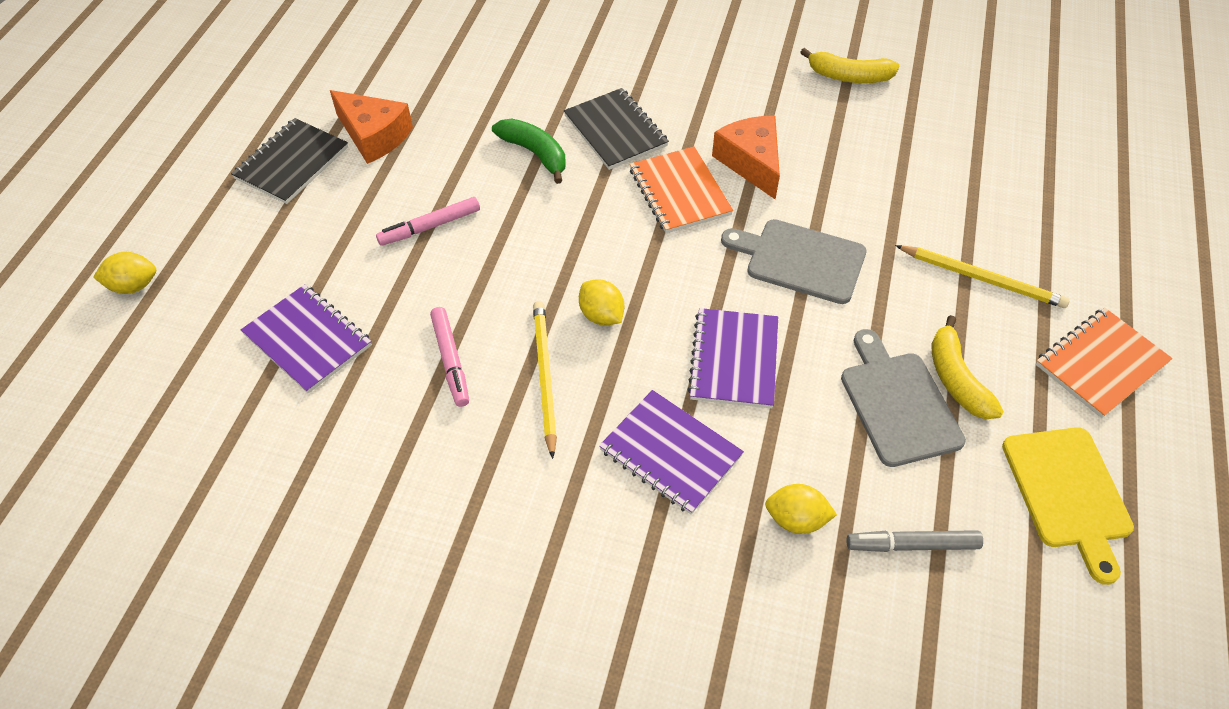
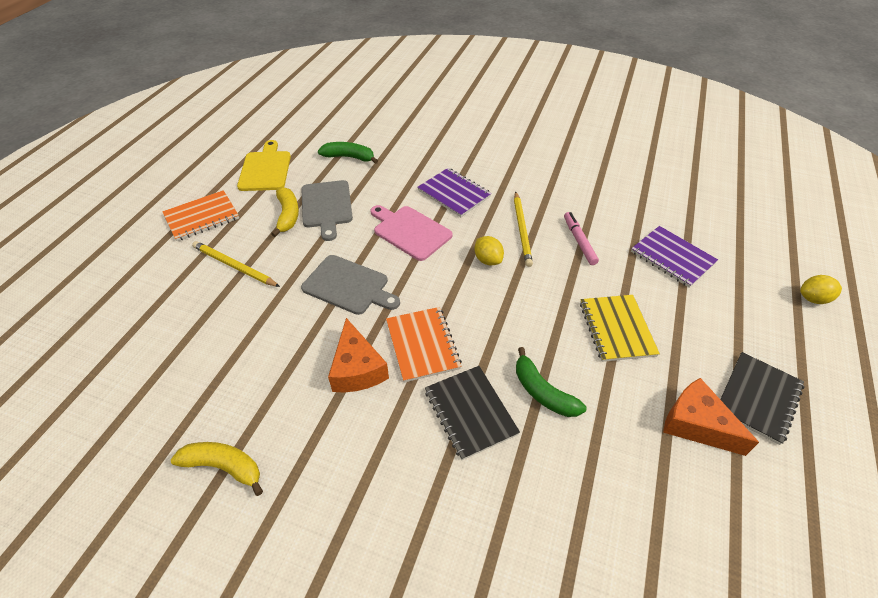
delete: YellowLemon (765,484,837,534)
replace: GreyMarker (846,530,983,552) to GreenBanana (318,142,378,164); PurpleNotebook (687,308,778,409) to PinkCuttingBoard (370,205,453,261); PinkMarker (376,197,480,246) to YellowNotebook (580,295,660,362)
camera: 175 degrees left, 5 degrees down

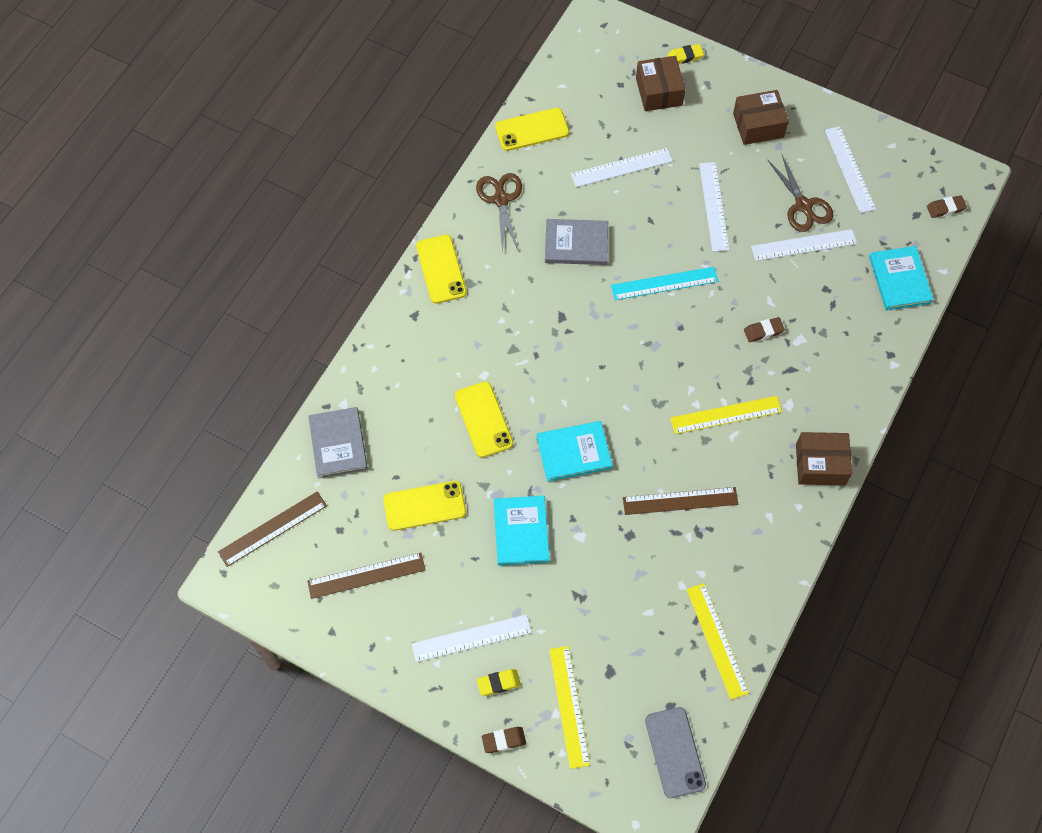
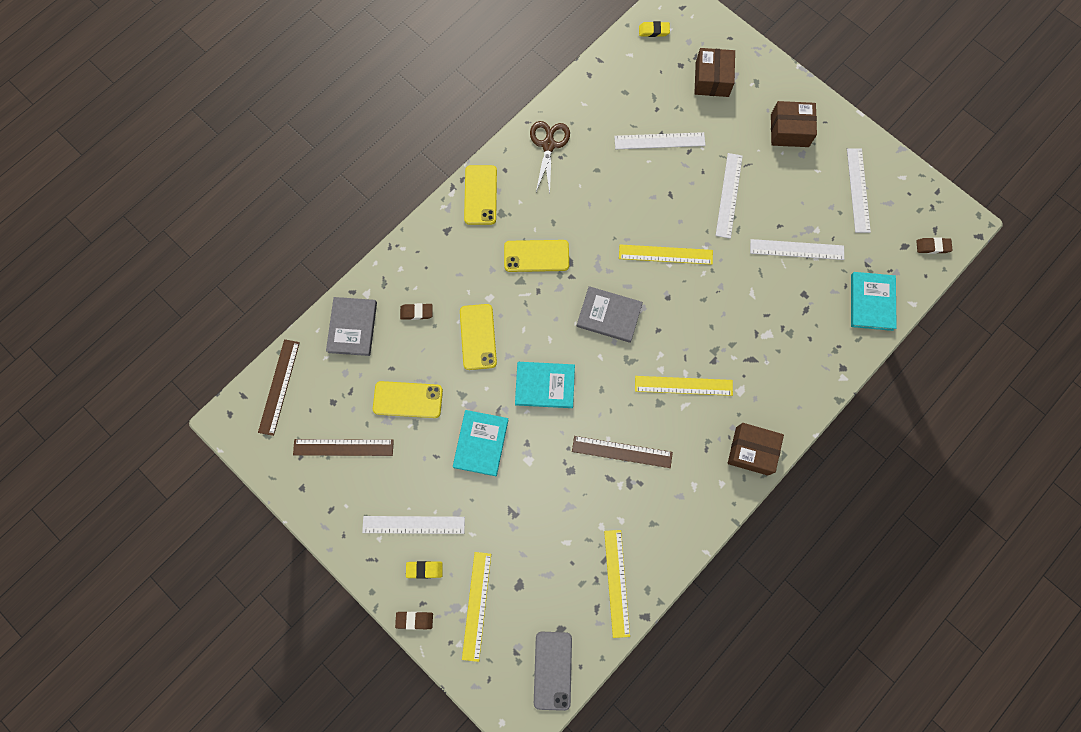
delete: BrownScissors (767,155,833,232)
move: BrownEraser (744,317,785,342) to (400,303,433,320); YellowPhone (495,108,569,151) to (504,240,569,272); GreyBook (545,219,608,265) to (577,286,643,343); YellowEraser (667,44,704,64) to (639,21,670,37)
recolor: TurquoiseRuler (611,267,718,300) to YellowRuler (619,244,713,265)
rotate: BrownRuler (218,491,327,567) = (258,339,300,436) 60 degrees counterclockwise
camera: 15 degrees right, 10 degrees up

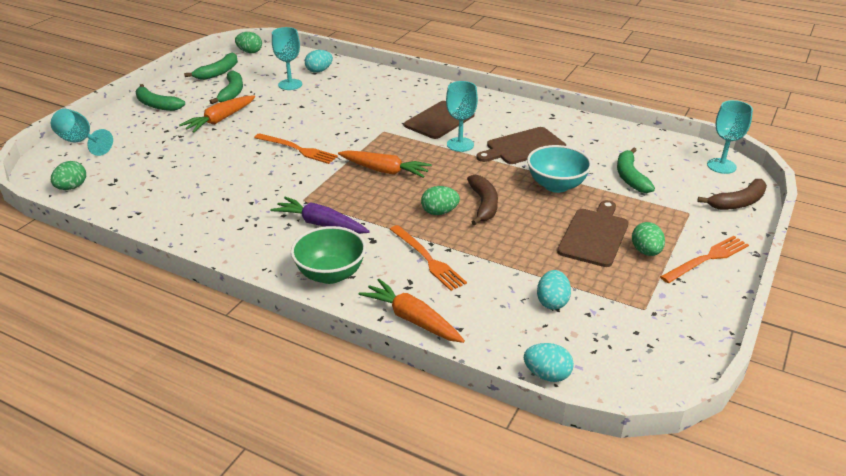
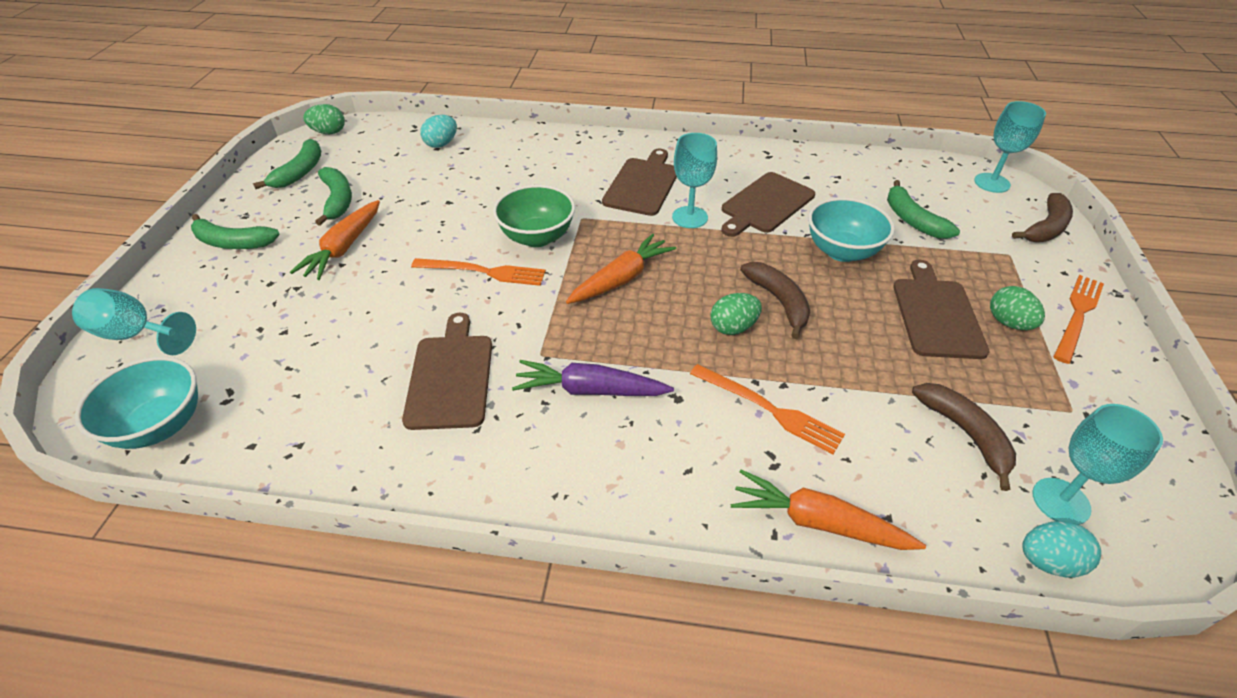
insert: BrownCuttingBoard (402,313,492,430)
move: GreenBowl (291,226,366,284) to (493,185,575,247); TurquoiseGoblet (272,27,302,90) to (1032,404,1163,525)
replace: GreenEgg (51,161,86,190) to TurquoiseBowl (75,356,198,449); TurquoiseEgg (537,270,571,310) to BrownBanana (912,383,1016,491)
rotate: OrangeCarrot (338,150,432,178) = (566,233,676,304) 45 degrees counterclockwise
camera: 20 degrees left, 10 degrees up

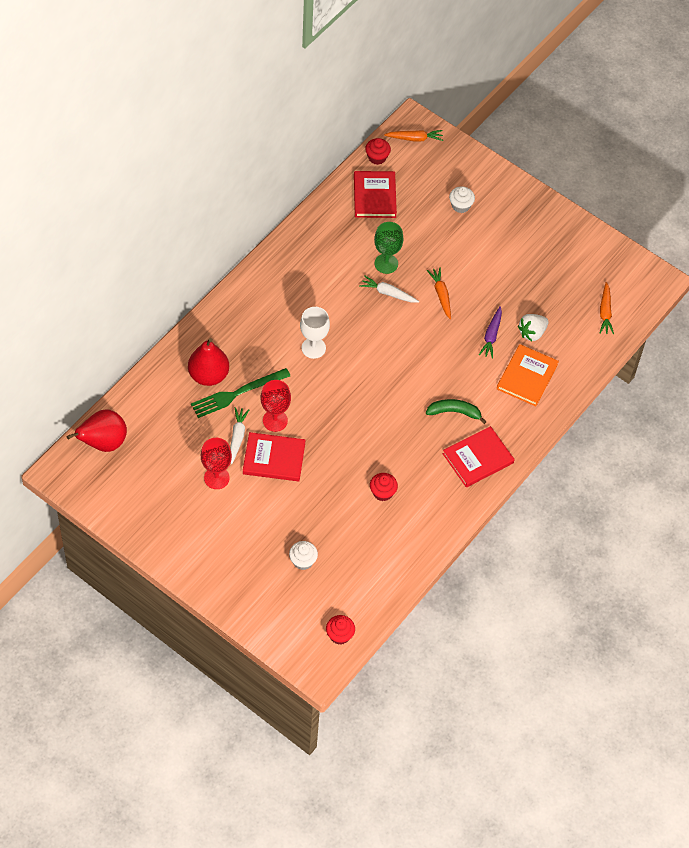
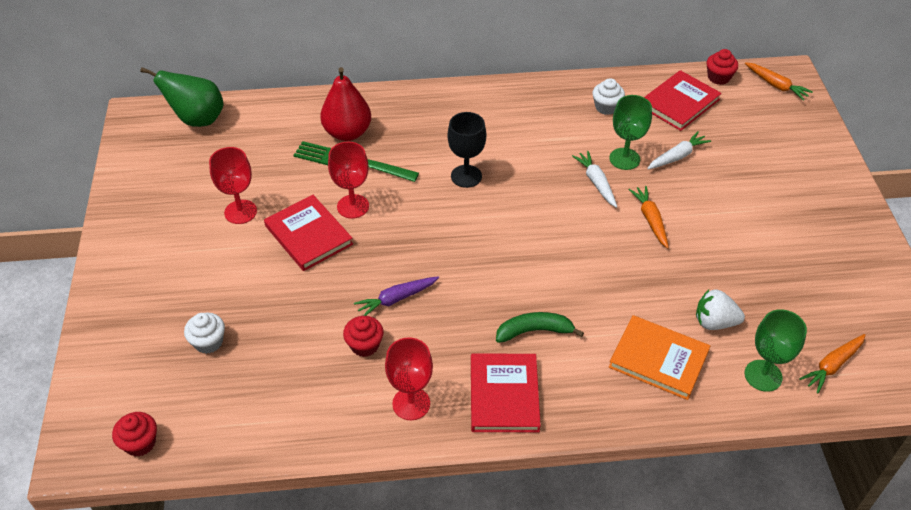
insert: RedGoblet (385,337,433,420); GreenGoblet (745,309,807,392)
move: PurpleCarrot (479,306,502,358) to (354,276,439,316); WhiteCupcake (449,187,475,213) to (592,78,625,115); WhiteCarrot (230,407,250,464) to (647,131,711,169)
recolor: RedPear (66,409,127,452) to GreenPear (140,67,224,127); WhiteGoblet (300,307,330,359) to BlackGoblet (447,112,486,188)
rotate: RedBook (443,426,515,487) = (471,354,541,432) 75 degrees clockwise; GreenBanana (426,399,486,424) = (496,312,584,343) 60 degrees counterclockwise; OrangeBook (497,344,559,406) = (609,315,710,400) 45 degrees clockwise; OrangeCarrot (427,268,451,319) = (629,186,669,249) 45 degrees counterclockwise
camera: 50 degrees right, 10 degrees down

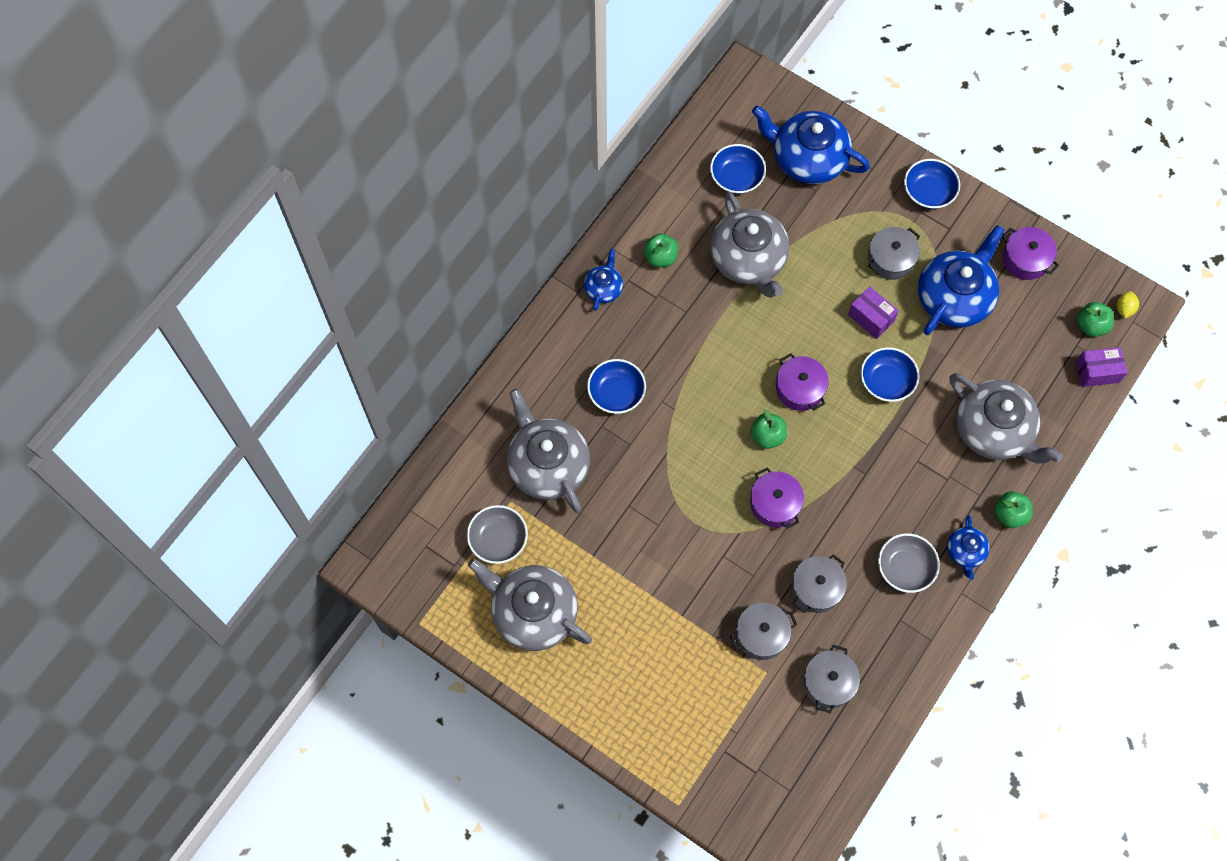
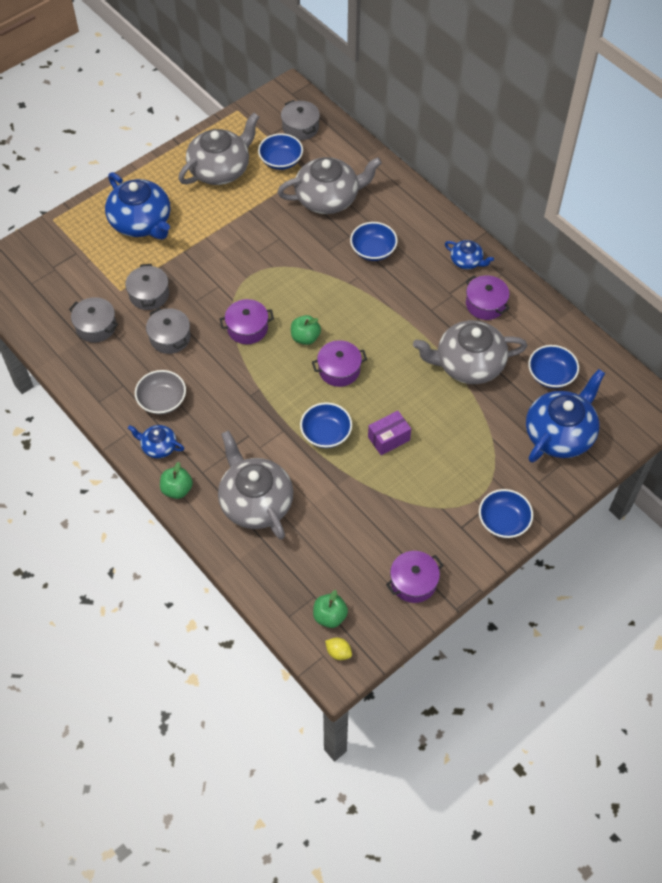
delete: PurpleBox (1076,347,1127,387)
move: BlueTeapot (918,225,1004,335) to (105,172,170,240); GreyPot (868,227,920,280) to (281,100,320,140)
replace: GreenApple (644,233,679,267) to PurplePot (466,275,510,320)
recolor: GreyBowl (467,505,528,564) to BlueBowl (258,133,303,170)
rotate: GreyTeapot (949,373,1063,463) = (218,430,293,540) 90 degrees clockwise
camera: 105 degrees right, 10 degrees down

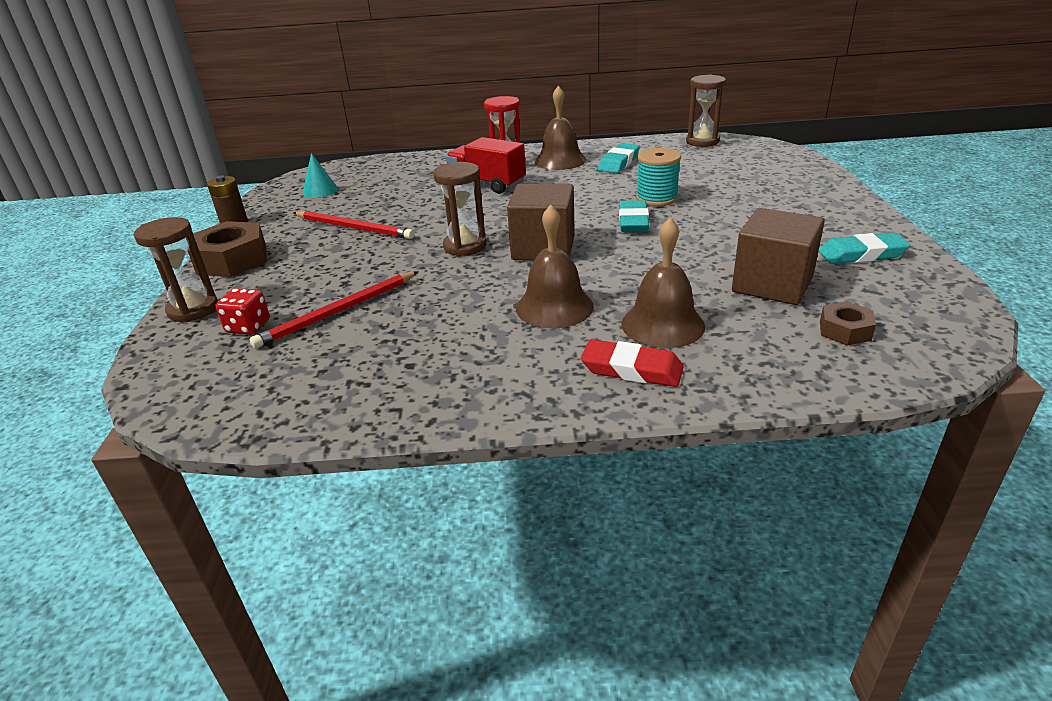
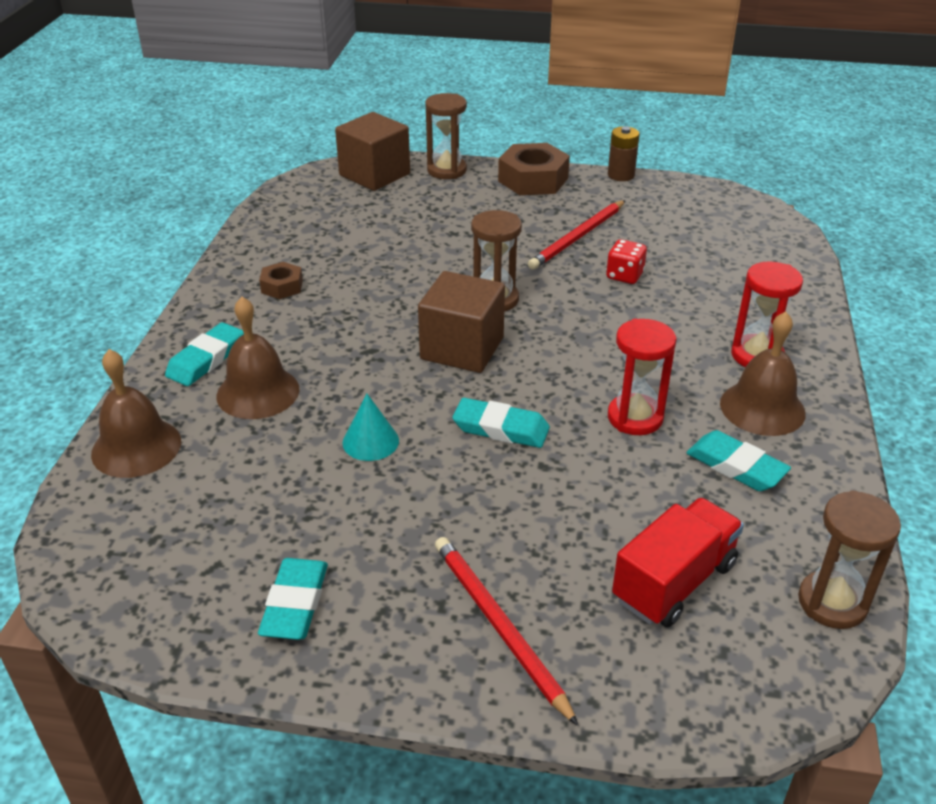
delete: TurquoiseSpool (636,148,681,206)
insert: RedHourglass (608,319,676,435)
move: BrownBell (516,205,594,328) to (91,349,181,478); BrownNut (820,301,876,346) to (259,262,303,299); BrownCube (732,208,825,305) to (335,112,410,191); TurquoiseCone (303,153,338,198) to (343,394,399,461); RedPencil (249,271,419,348) to (435,537,579,726); RedDice (216,288,270,335) to (606,239,647,284); RedTruck (446,137,526,194) to (612,498,744,627)
recolor: RedEraser (581,339,684,387) to TurquoiseEraser (165,322,244,386)
camera: 100 degrees right, 5 degrees up

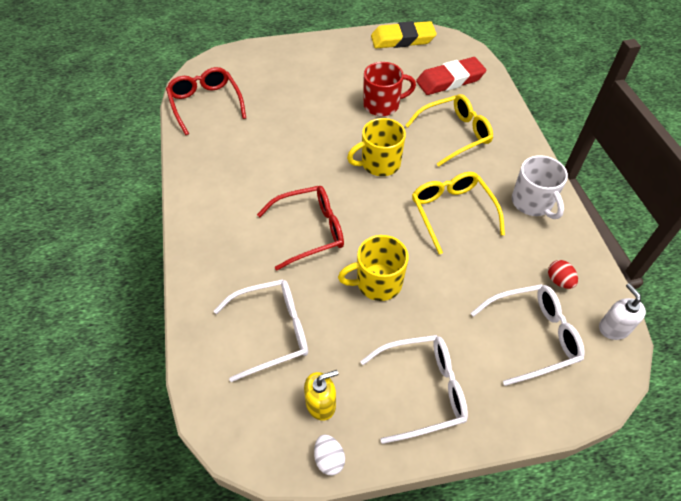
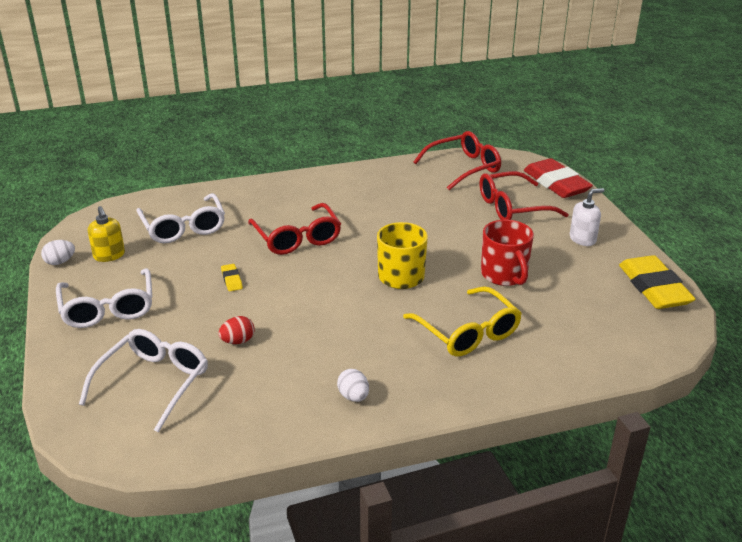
delete: YellowGlasses (412,172,505,254)
insert: RedGlasses (480,171,569,220)
move: RedEgg (548,260,578,289) to (218,316,254,344); RedEraser (416,57,486,95) to (524,158,593,198); WhiteSoapDispenser (599,283,646,340) to (570,188,604,246)
replace: YellowMug (338,235,409,301) to YellowEraser (221,264,243,291); WhiteMug (512,155,568,219) to WhiteEgg (337,369,369,402)
rotate: WhiteGlasses (471,284,585,386) = (79,329,208,433) 135 degrees counterclockwise
camera: 85 degrees right, 20 degrees down

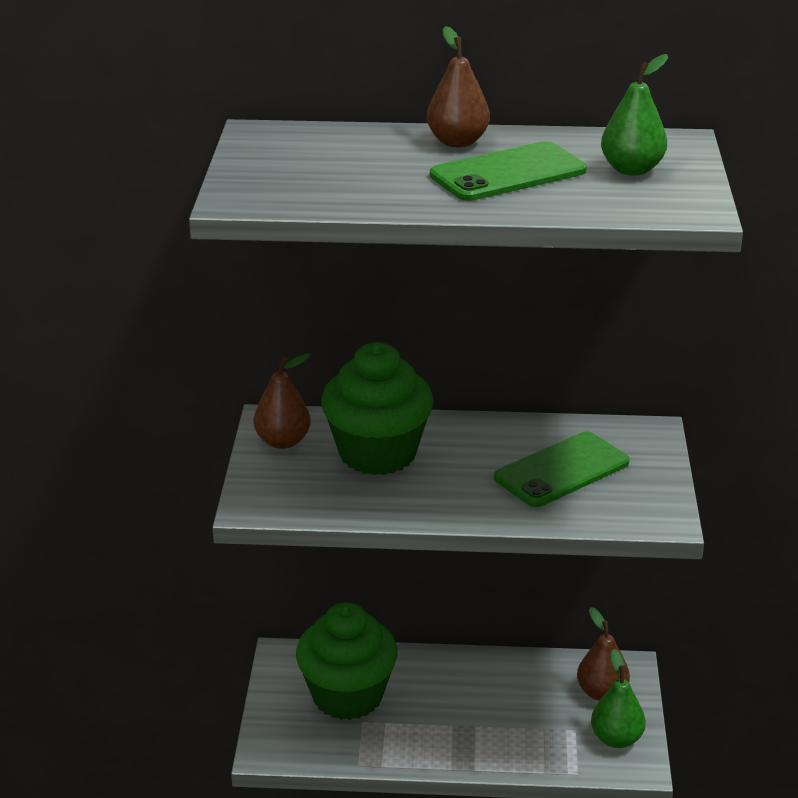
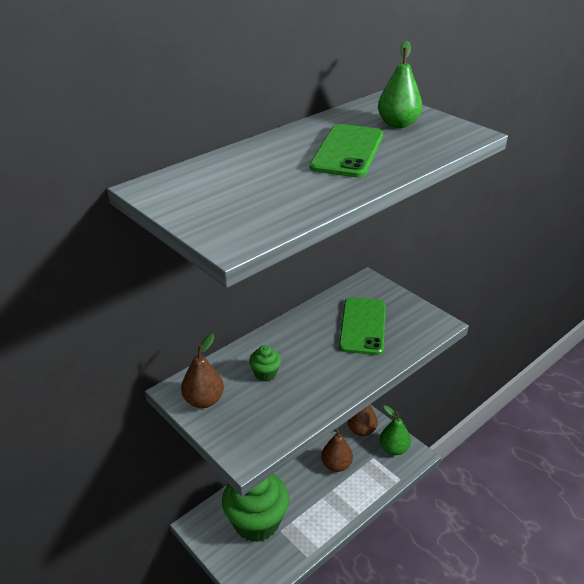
move: BrownPear (427,26,490,147) to (321,428,353,472)
resize: GreenCupcake (321,342,434,475) = (249,345,281,382) x0.41
camera: 45 degrees left, 5 degrees up

